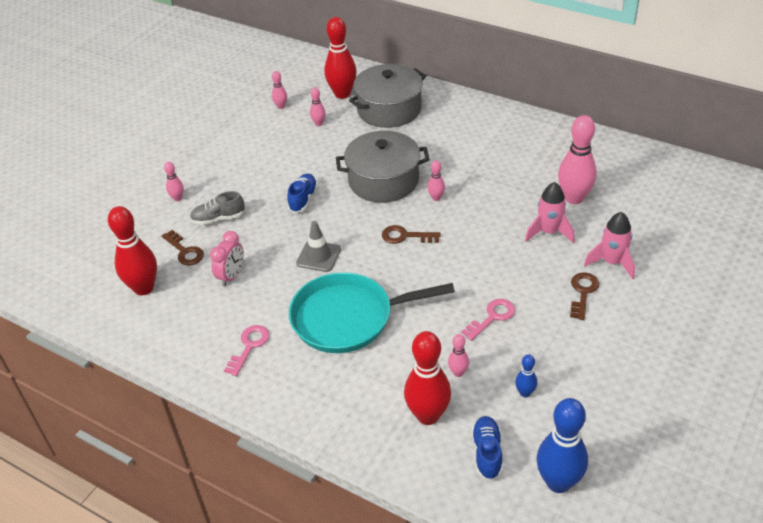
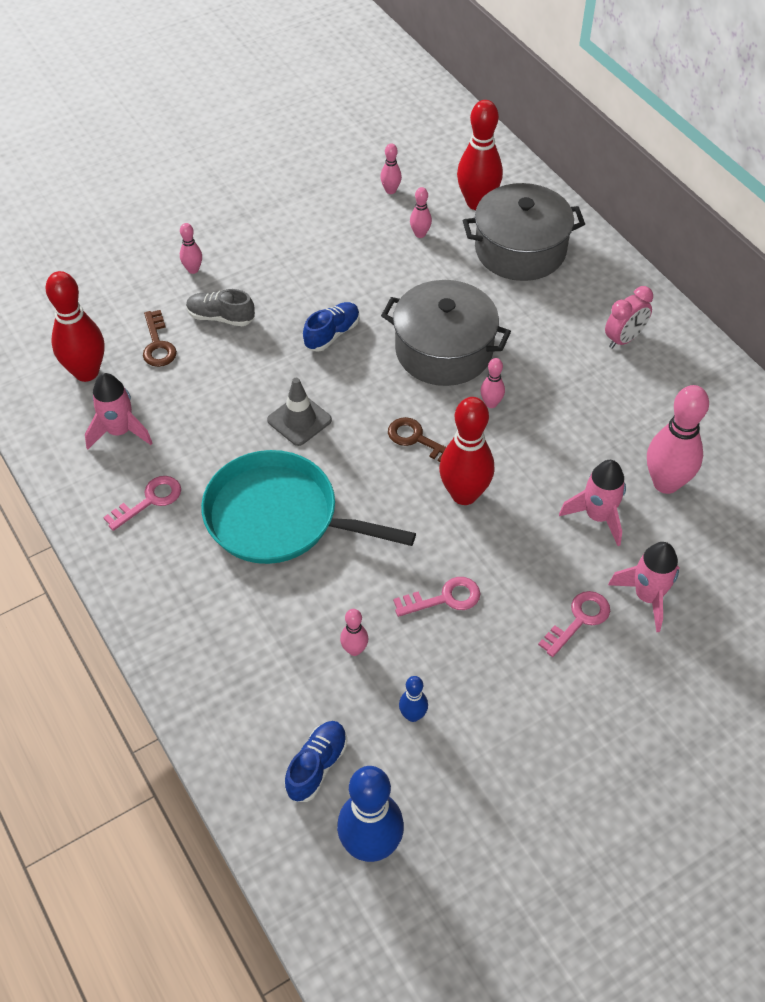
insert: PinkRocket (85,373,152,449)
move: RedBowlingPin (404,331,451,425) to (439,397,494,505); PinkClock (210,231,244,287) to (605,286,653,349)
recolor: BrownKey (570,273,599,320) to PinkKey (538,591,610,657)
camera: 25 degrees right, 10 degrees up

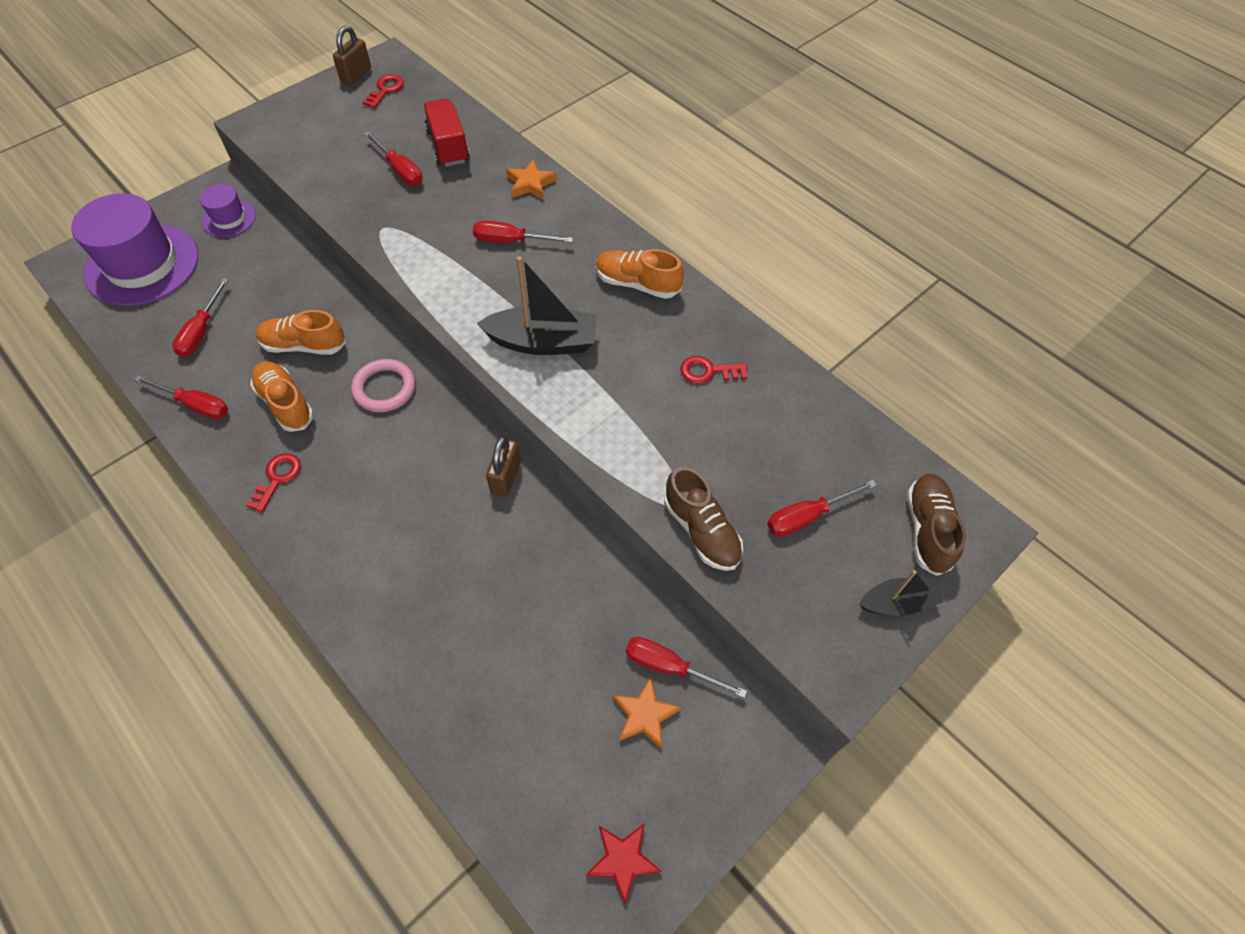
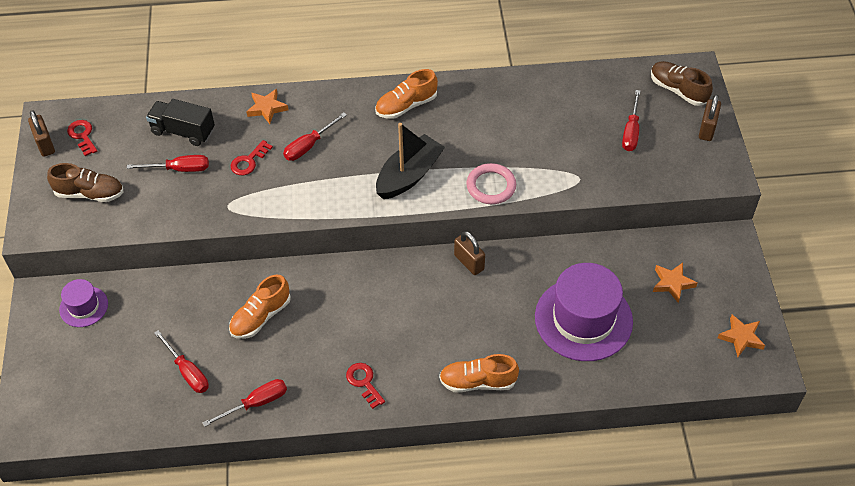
delete: RedScrewdriver (626,637,747,698)
move: BrownShoe (664,467,743,571) to (47,163,124,202); RedKey (680,356,748,384) to (231,140,273,175); OrangeShoe (250,361,314,432) to (439,354,519,392); PinkRing (351,359,415,412) to (466,163,516,204); PurpleHat (71,193,198,306) to (535,263,633,361)
replace: BlackBoat (859,570,943,616) to BrownPadlock (699,95,721,141)
recolor: RedTruck (423,98,470,167) to BlackTruck (146,99,215,146); RedStar (586,823,661,904) to OrangeStar (718,315,765,357)
camera: 50 degrees left, 5 degrees down

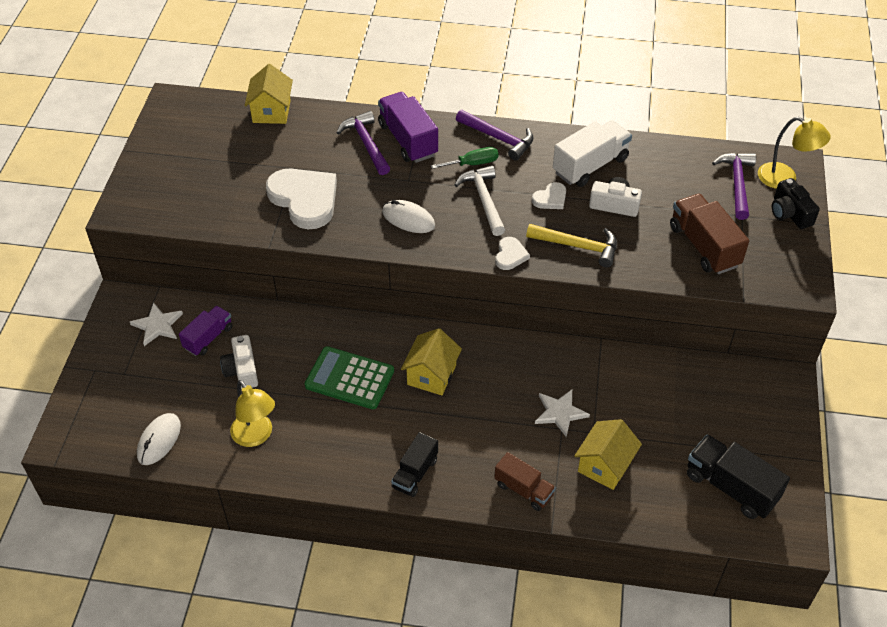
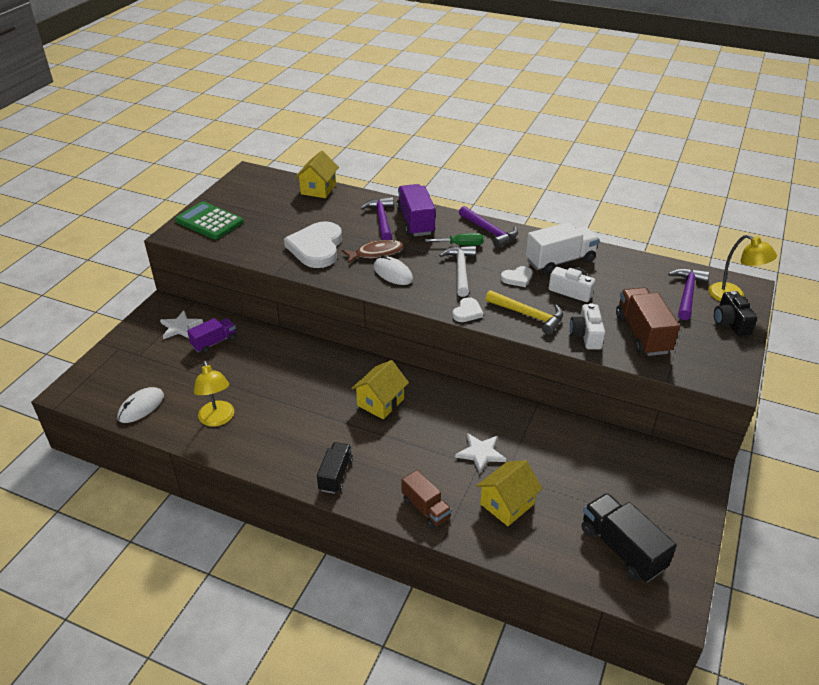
insert: BrownFish (342,240,404,264)
move: GreenCalculator (305,346,394,409) to (175,201,243,240); WhiteCamera (220,335,258,389) to (570,303,605,350)
rotate: WhiteHeart (266,168,337,229) = (284,221,342,268) 150 degrees counterclockwise; BlackTruck (391,432,438,497) = (317,442,353,494) 150 degrees clockwise
camera: 15 degrees right, 10 degrees down

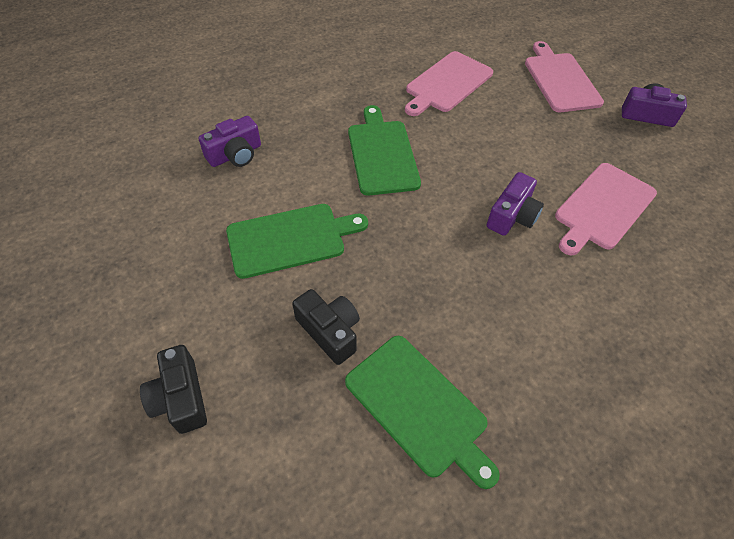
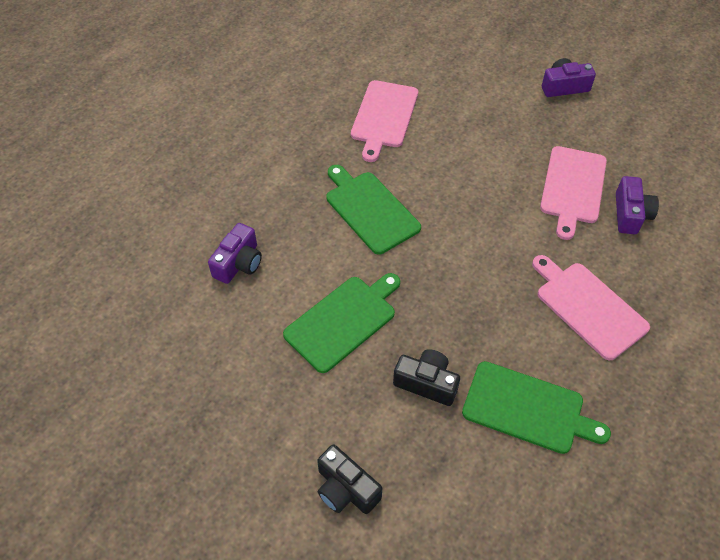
move: PinkCuttingBoard (525,41,604,112) to (532,255,650,360); PurpleCamera (487,172,544,236) to (616,176,659,234)
camera: 25 degrees left, 0 degrees up

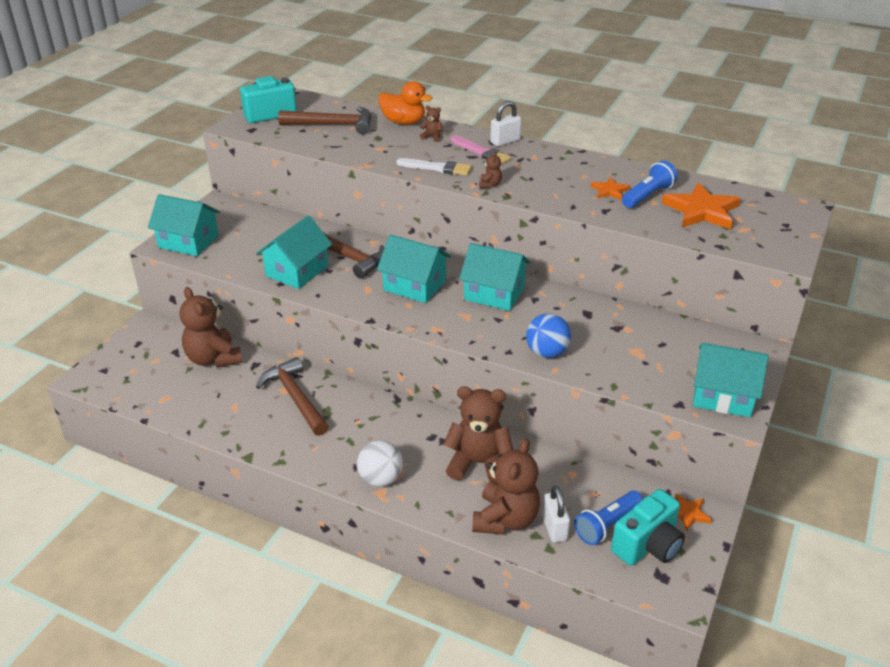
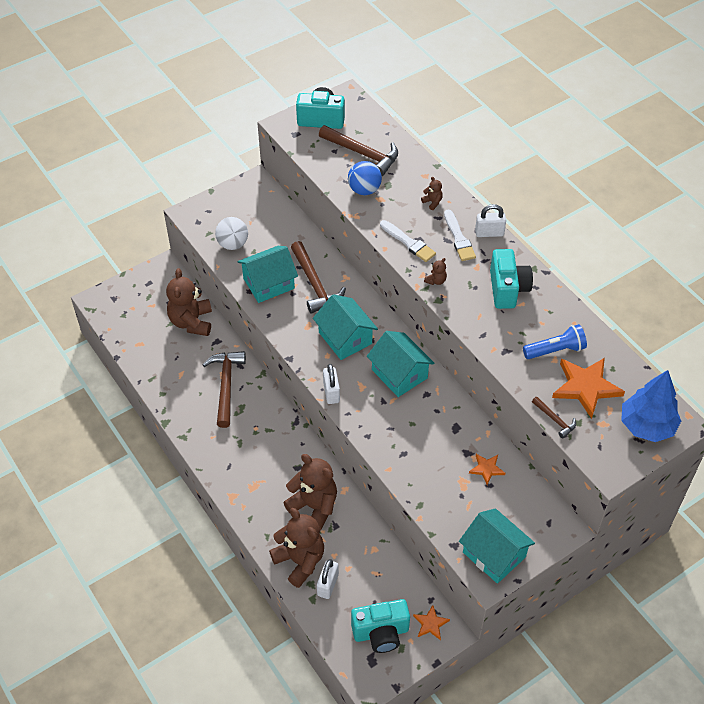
delete: TurquoiseHouse (148,194,220,256); OrangeDuck (378,81,432,125); BlueFlashlight (574,491,643,545)
insert: WhitePadlock (323,364,340,404); TurquoiseCamera (490,249,533,309); BrownHammer (532,397,576,438); BlueTree (621,370,681,442)
move: WhiteBall (357,440,403,487) to (215,217,248,250); BlueBall (526,313,571,358) to (348,161,382,195); OrangeStar (591,178,630,200) to (469,454,505,485)
recolor: PinkBrush (451,135,511,165) to WhiteBrush (444,209,476,261)
rotate: BrownTeddyBear (472,438,540,535) = (269,508,324,588) 90 degrees counterclockwise
camera: 30 degrees right, 15 degrees up

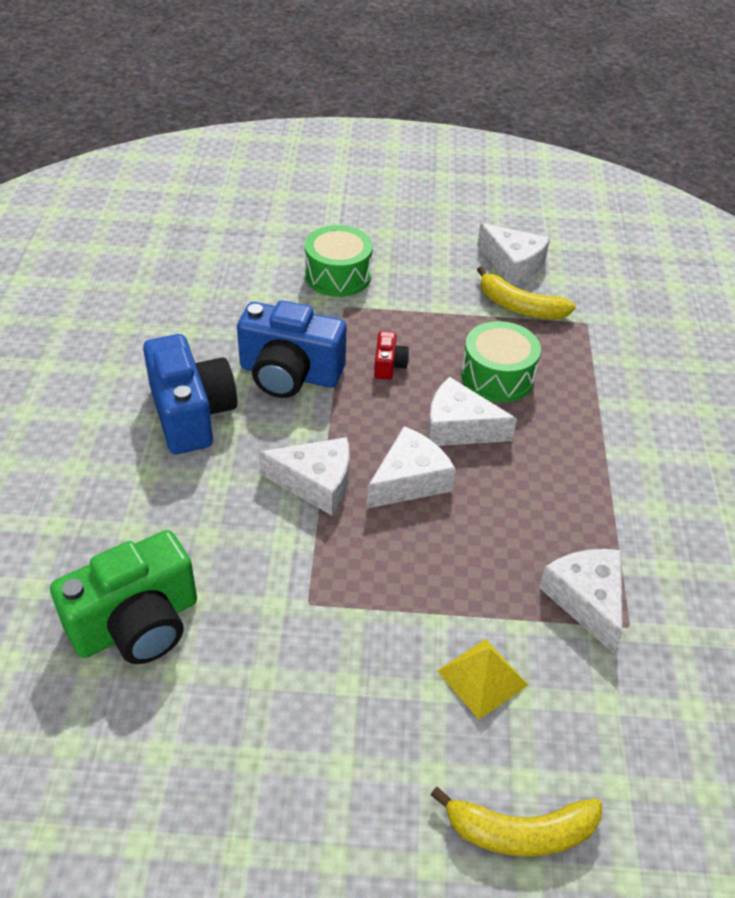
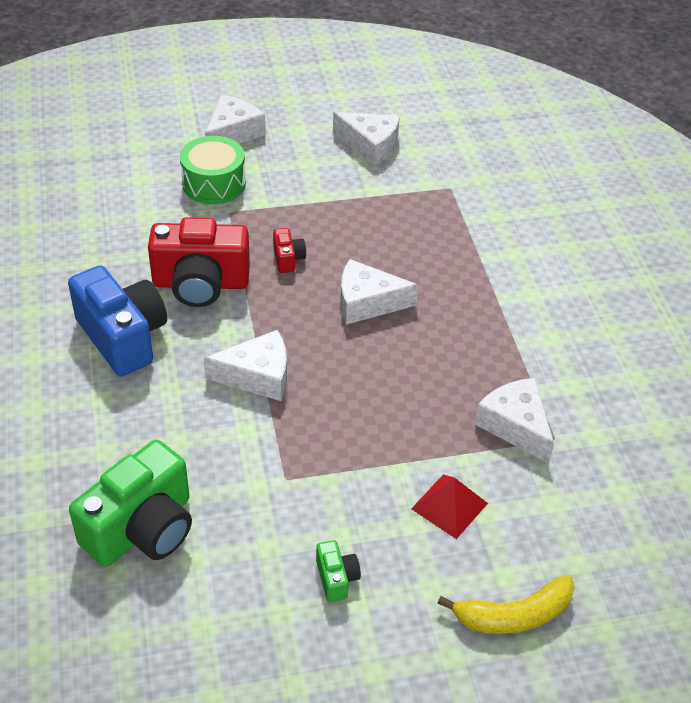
delete: GreenDrum (461,321,541,402); YellowBanana (477,266,576,319)
insert: GreenCamera (316,540,361,602)
move: WhiteCheese (366,426,456,509) to (205,95,266,144)
recolor: BlueCamera (237,300,346,398) to RedCamera (148,217,250,307); YellowPyramid (437,639,528,719) to RedPyramid (411,475,488,539)
camera: 15 degrees left, 0 degrees up

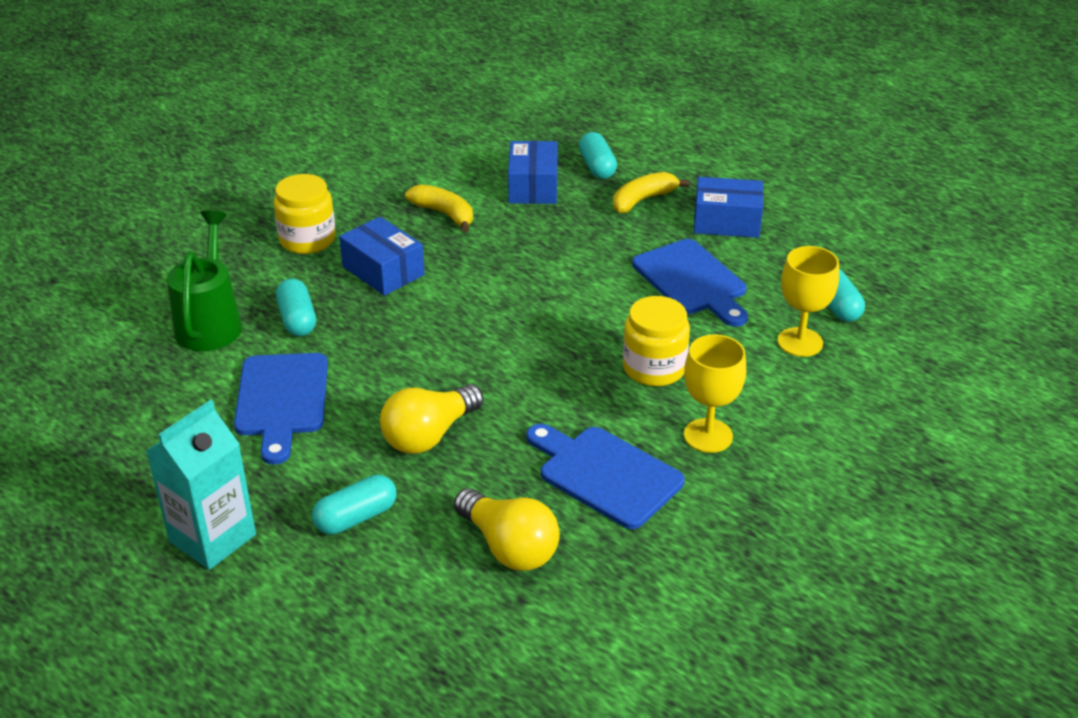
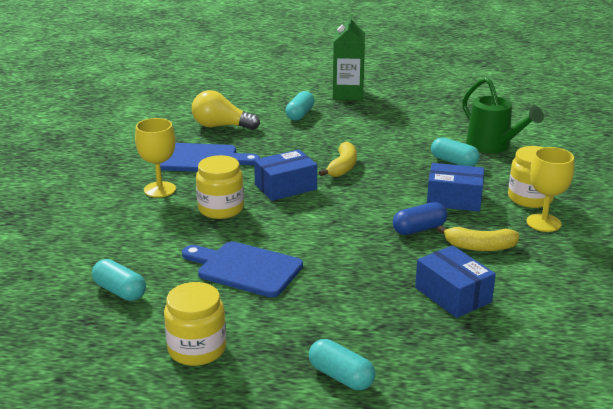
delete: BlueCuttingBoard (234,353,328,465); YellowLightBulb (380,384,483,454)
insert: YellowJar (164,282,226,366); BlueCapsule (393,202,447,235)
move: BlueBox (694,177,763,238) to (254,149,317,201); TurquoiseCapsule (579,132,617,179) to (309,339,376,390); YellowBanana (613,172,689,213) to (319,142,357,177); YellowGoblet (778,246,839,357) to (527,147,574,232)
recolor: TurquoiseCarton (146,400,256,570) to GreenCarton (333,14,365,101)
camera: 145 degrees right, 10 degrees down

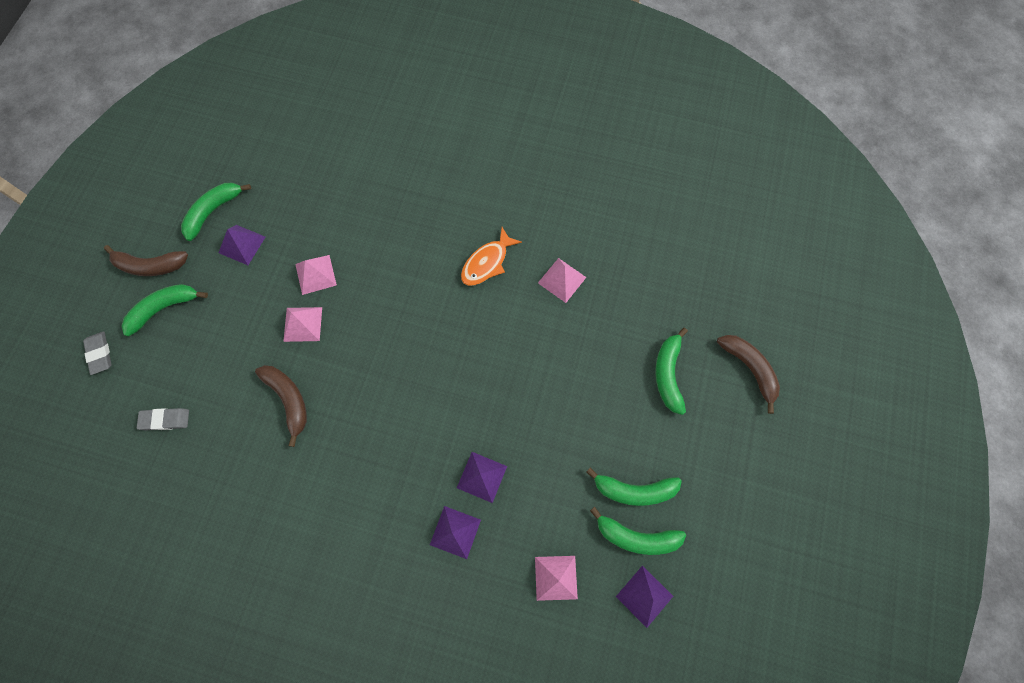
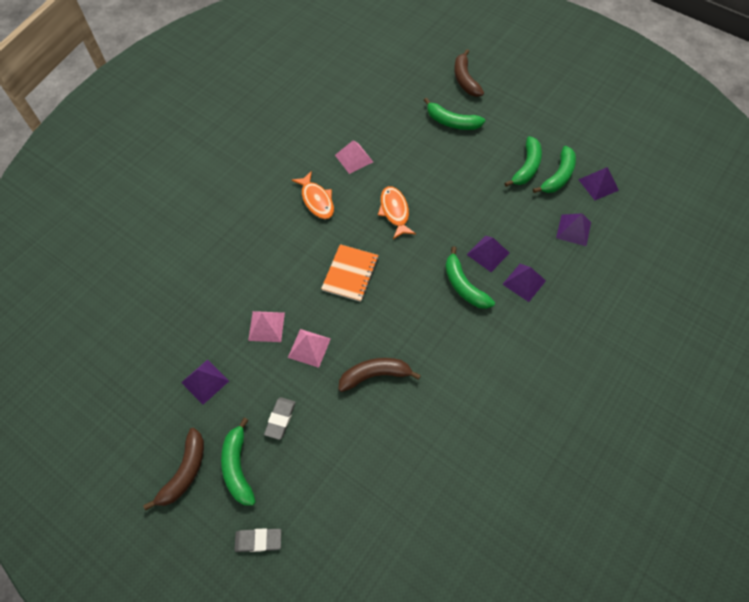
insert: OrangeNotebook (321,244,379,302); OrangeFish (378,186,416,239)
move: GreyEraser (137,408,189,430) to (264,397,296,440); GreenBanana (181,183,251,241) to (445,247,495,309)
recolor: PinkPyramid (535,556,578,601) to PurplePyramid (556,213,591,246)
rotate: BrownBanana (717,335,780,414) = (454,49,484,97) 90 degrees counterclockwise
camera: 70 degrees left, 10 degrees down

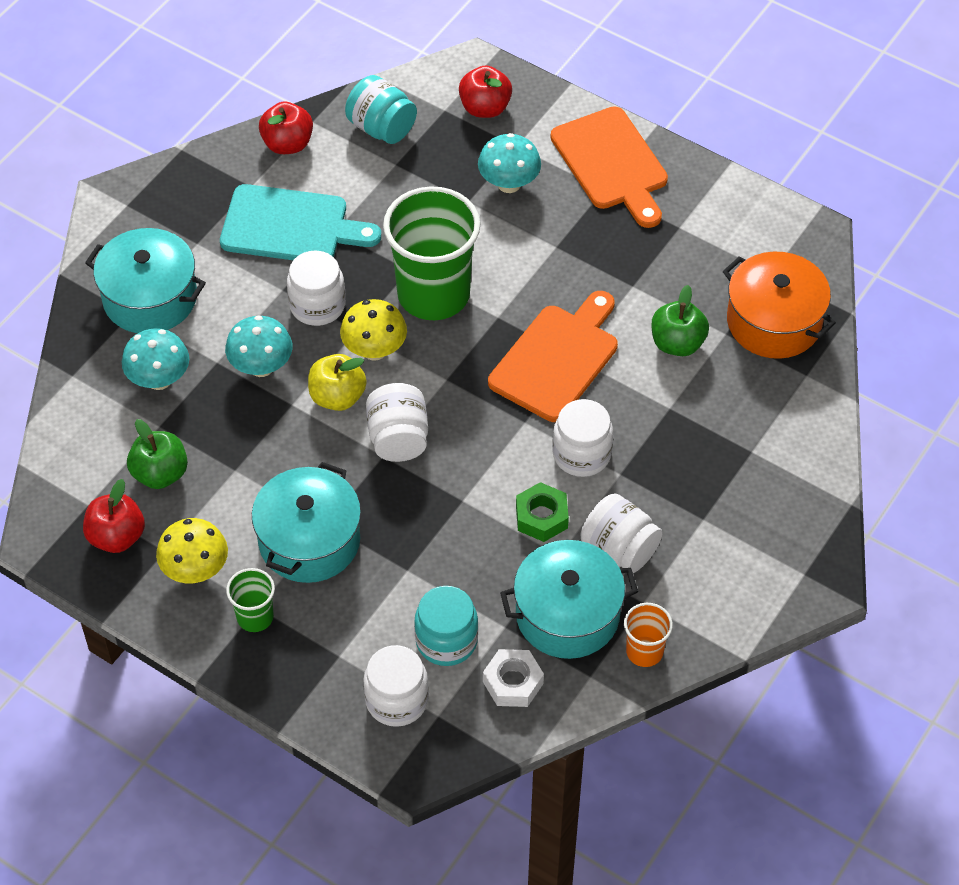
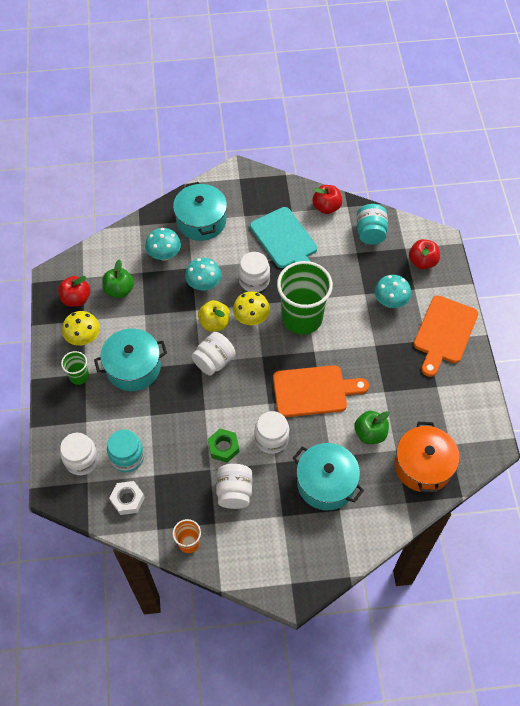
move: TurquoisePot (500,540,638,659) to (293,443,364,510)
camera: 50 degrees right, 5 degrees up

